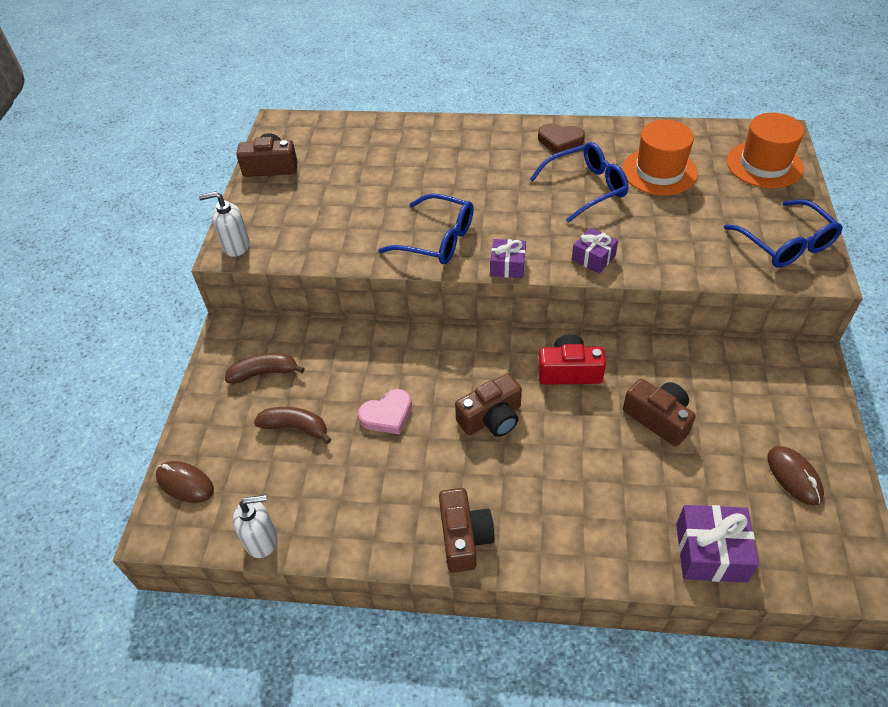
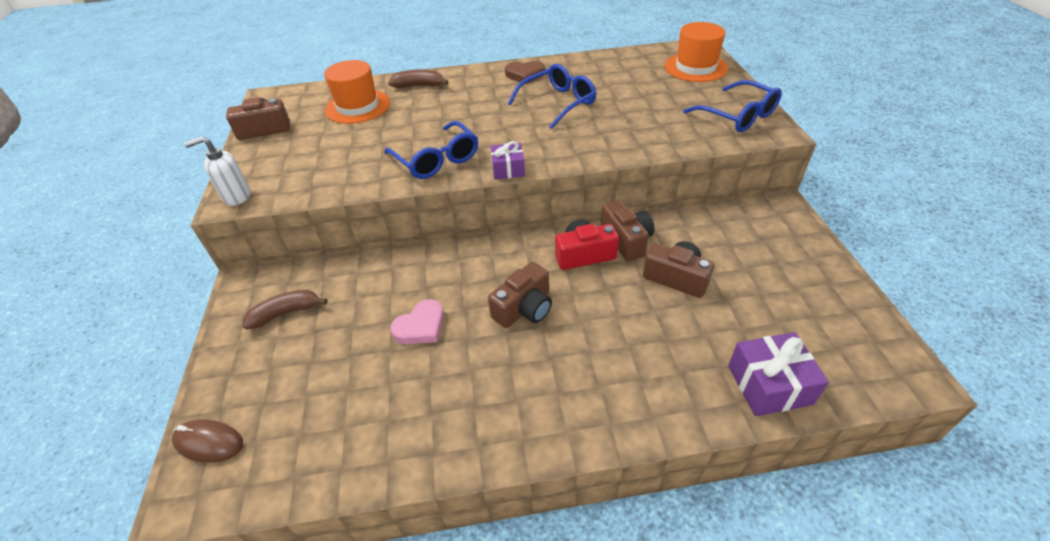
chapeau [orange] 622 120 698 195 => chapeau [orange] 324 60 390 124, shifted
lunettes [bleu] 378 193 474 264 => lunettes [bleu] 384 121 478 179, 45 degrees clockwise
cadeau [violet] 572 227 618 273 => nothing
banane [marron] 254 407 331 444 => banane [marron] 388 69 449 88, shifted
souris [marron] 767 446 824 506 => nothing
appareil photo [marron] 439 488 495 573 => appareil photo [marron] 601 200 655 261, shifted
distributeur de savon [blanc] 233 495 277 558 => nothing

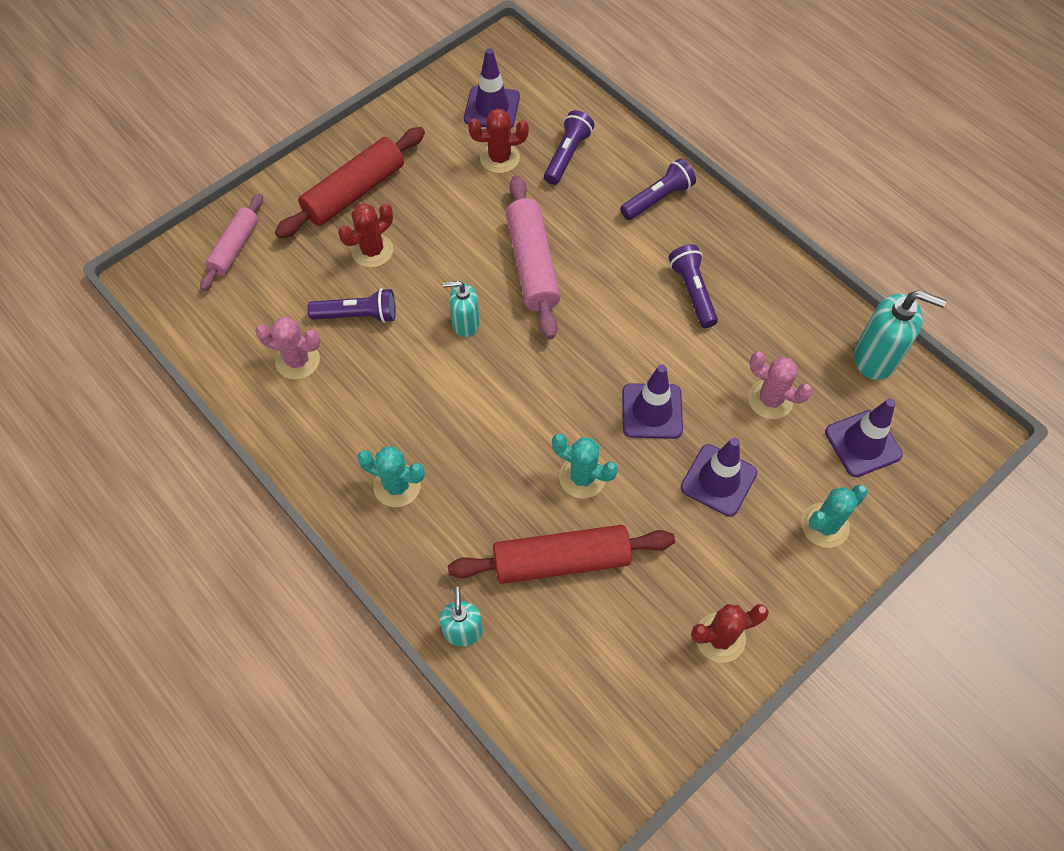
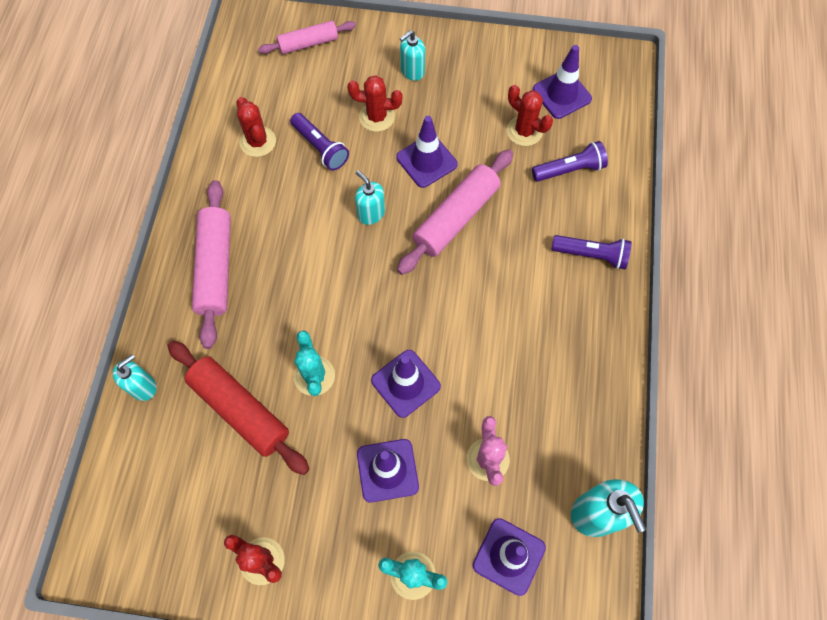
rouleau à pâtisserie [rouge] 275 127 425 238 => distributeur de savon [turquoise] 400 30 425 81
lampe de poche [violet] 669 244 718 328 => nothing
cactus [rose] 255 317 320 380 => cactus [rouge] 236 97 276 157
cactus [turquoise] 357 446 425 507 => rouleau à pâtisserie [rose] 192 180 231 349
nothing => cône de chantier [violet] 396 116 458 188

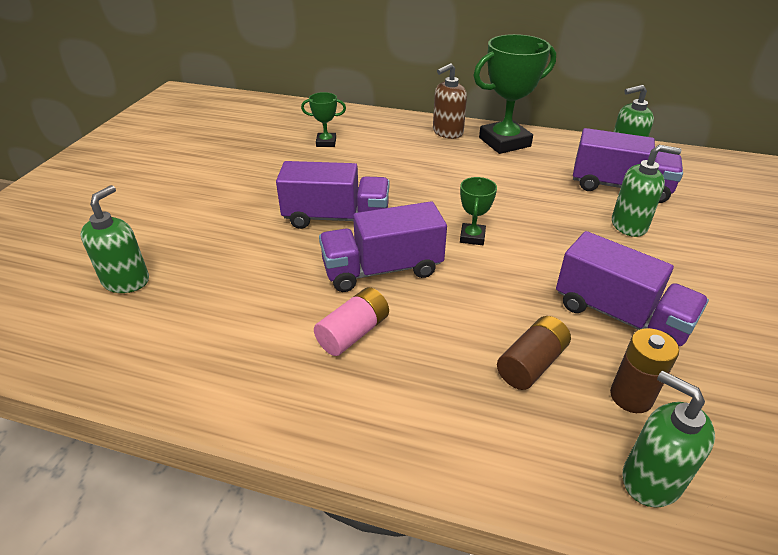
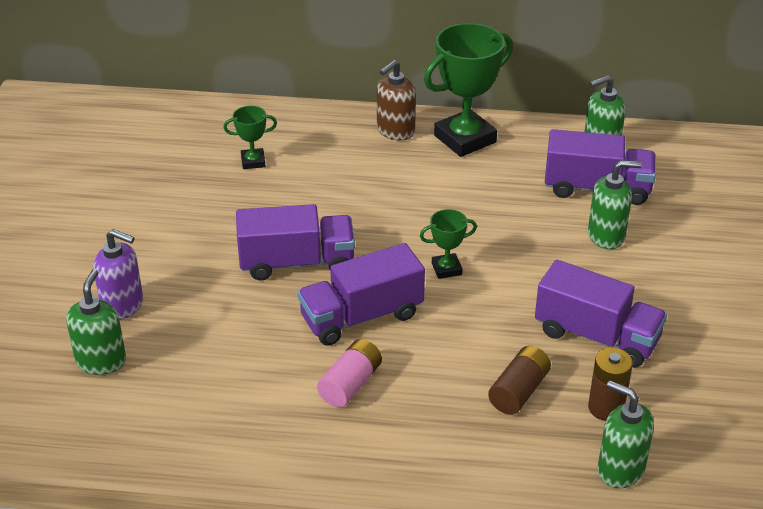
trophée [vert] 460 177 497 245 => trophée [vert] 420 209 477 279, 75 degrees clockwise
nothing => distributeur de savon [violet] 93 229 143 320

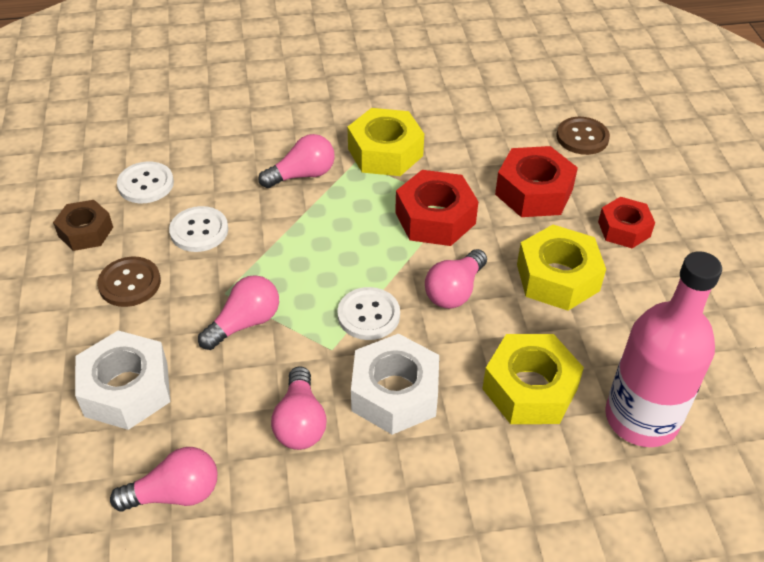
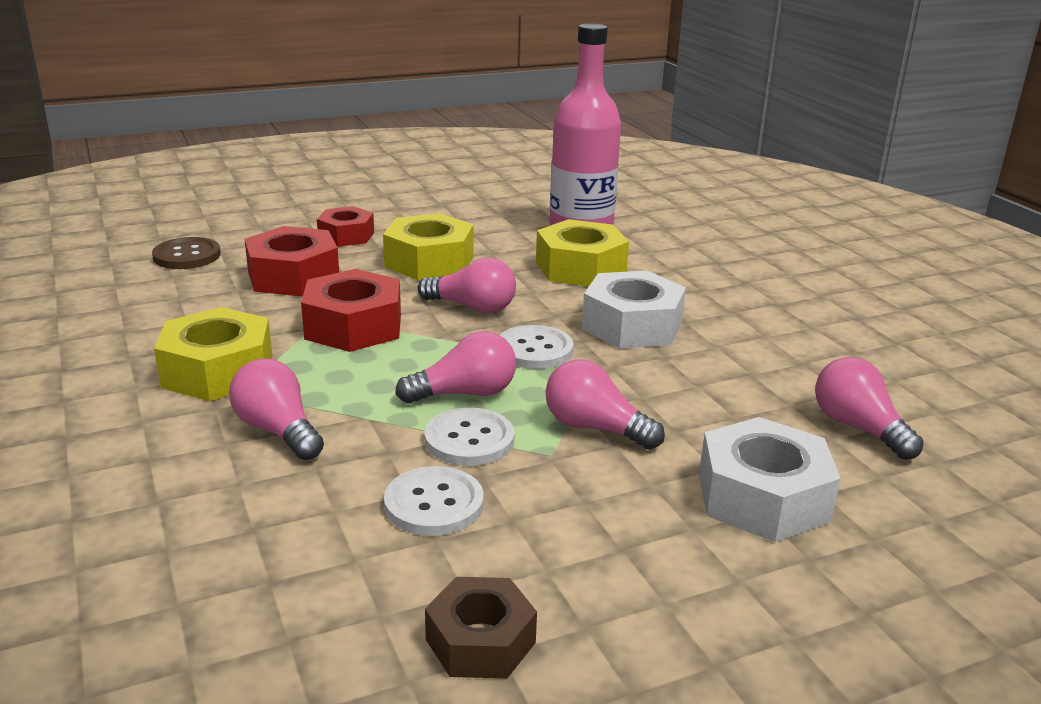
bouton [blanc] 117 161 174 203 => bouton [blanc] 424 408 515 466, shifted
bouton [marron] 97 257 161 307 => nothing
ampoule [rose] 271 366 327 450 => ampoule [rose] 395 331 516 403, shifted

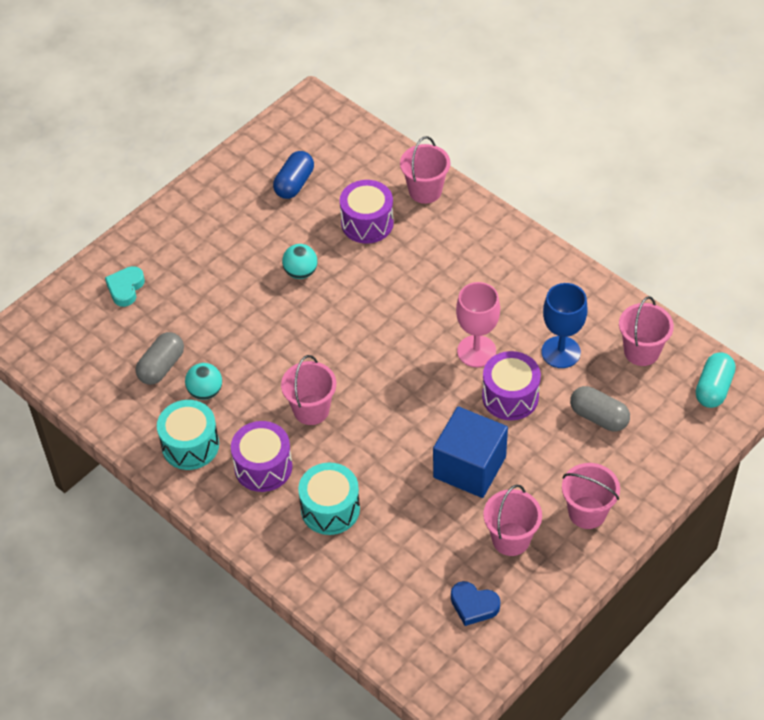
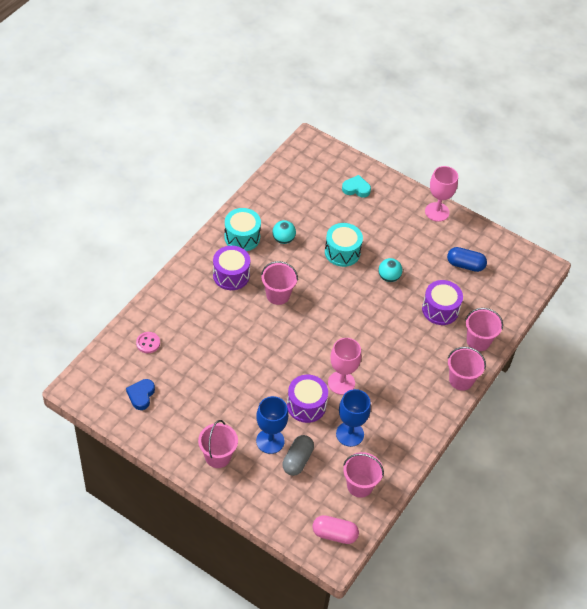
gélule [gris] 136 332 184 385 => nothing
gélule [turquoise] 696 352 736 408 => gélule [rose] 312 515 359 544
cube [bleu] 433 407 508 498 => nothing
tambour [turquoise] 298 463 360 535 => tambour [turquoise] 325 223 363 267, shifted
seau [rose] 483 485 542 556 => seau [rose] 448 347 486 391, shifted
nothing => verre à pied [rose] 425 166 458 222
nothing => bouton [rose] 136 332 160 353
nothing => verre à pied [bleu] 256 396 288 454

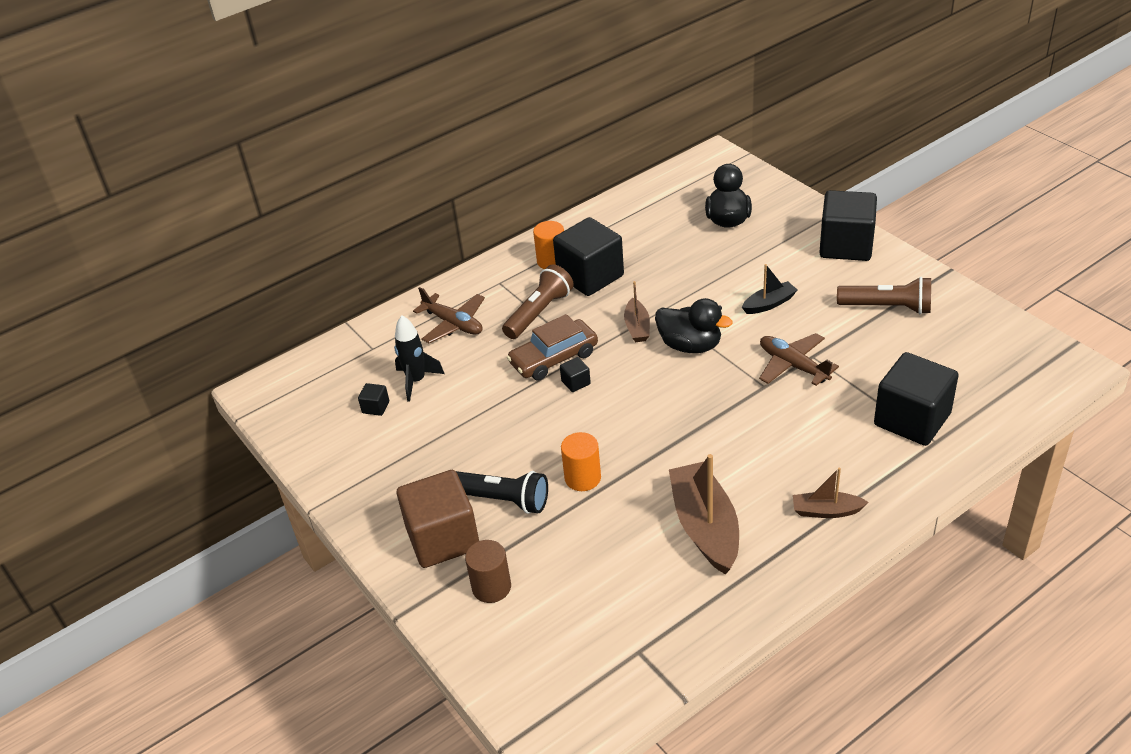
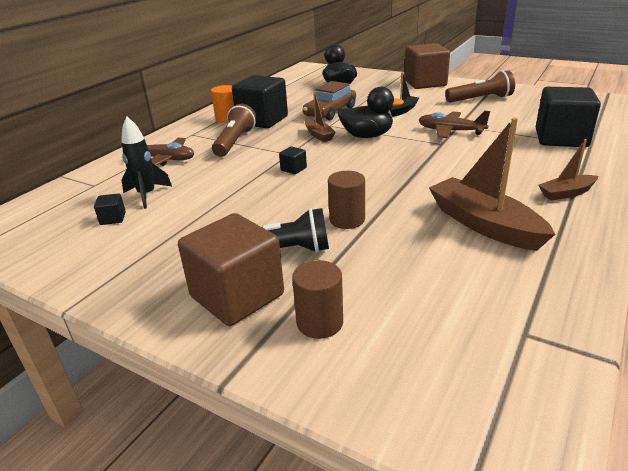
cube [noir] 819 190 877 261 => cube [marron] 404 43 450 89
voiture [marron] 507 314 598 381 => voiture [marron] 303 81 356 120, shifted
cylindre [orange] 561 432 601 491 => cylindre [marron] 328 171 365 229

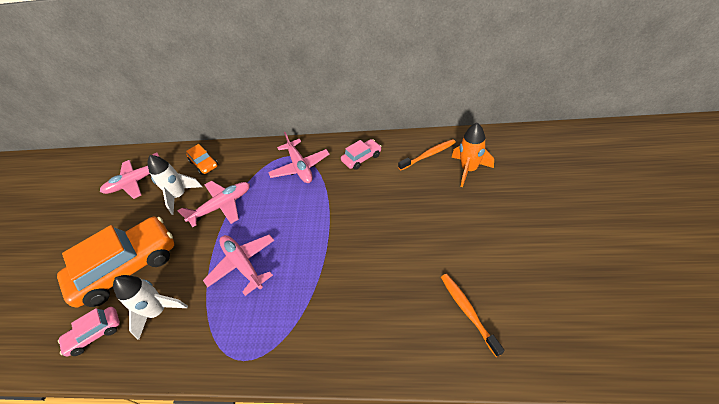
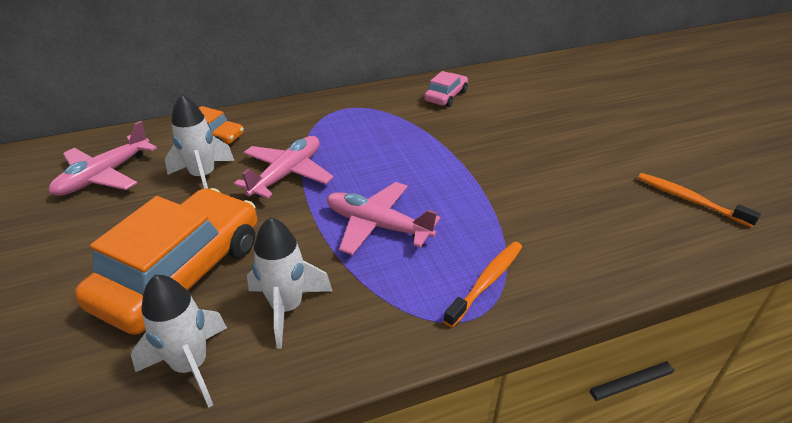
fusée [orange] 451 123 494 187 => nothing
avion [rose] 268 132 329 183 => nothing
brosse à dents [orange] 398 139 456 170 => brosse à dents [orange] 443 242 522 327, shifted
voiture [rose] 58 307 120 356 => fusée [blanc] 131 274 227 408

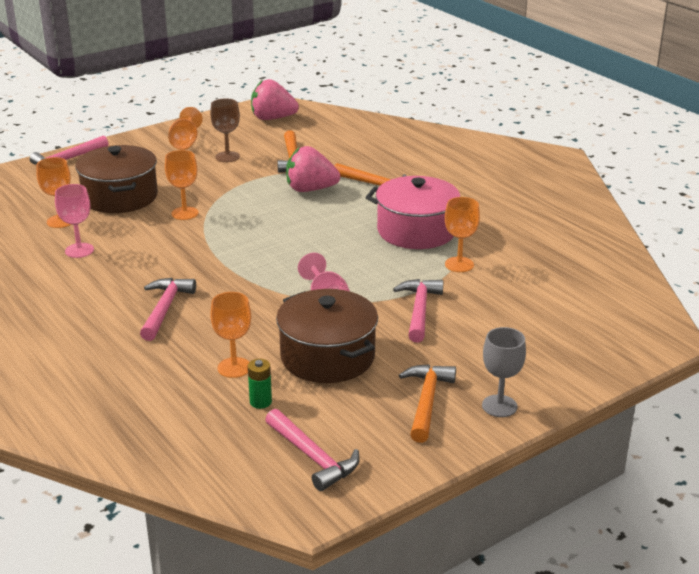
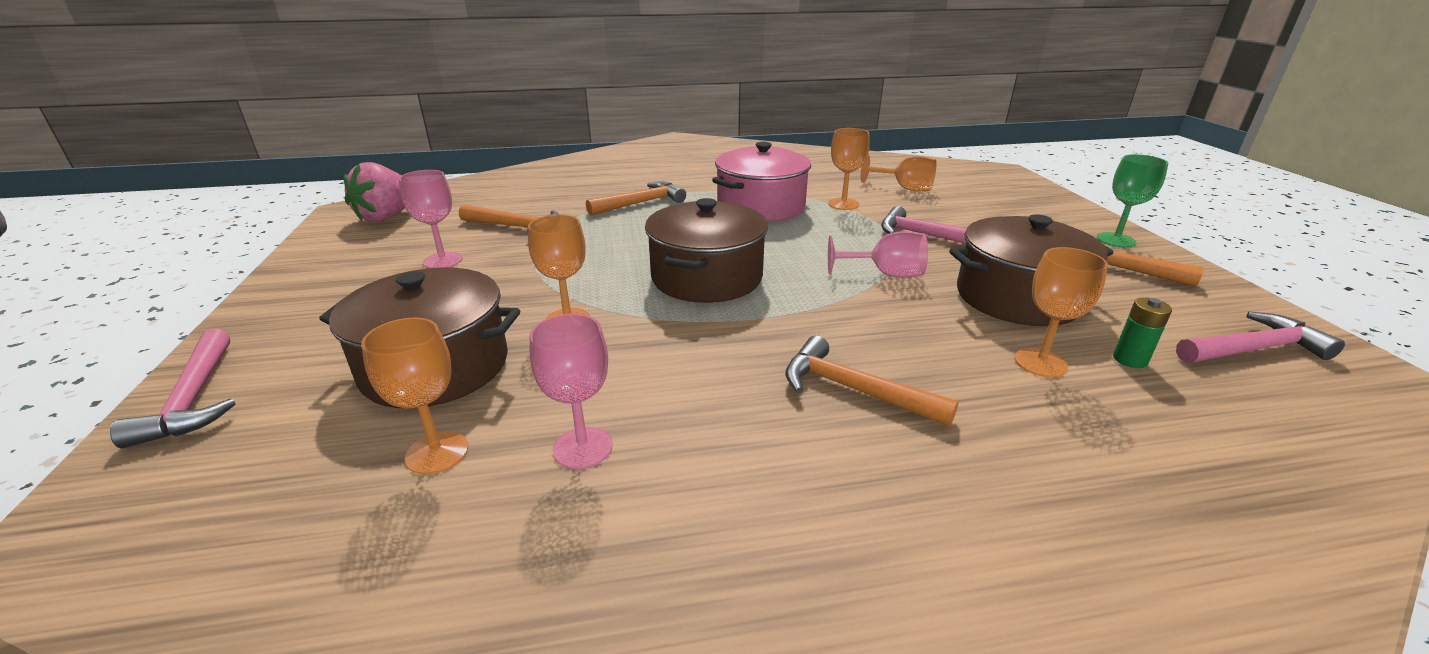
verre à pied [marron] 210 98 240 162 => verre à pied [rose] 399 170 463 268
verre à pied [orange] 168 107 203 150 => verre à pied [orange] 861 154 937 191, shifted
fraise [rose] 286 146 340 192 => nothing
marteau [rose] 140 278 196 341 => marteau [orange] 785 335 959 427
verre à pied [gris] 482 327 526 417 => verre à pied [vert] 1097 154 1168 248
nothing => marmite [marron] 645 198 768 303

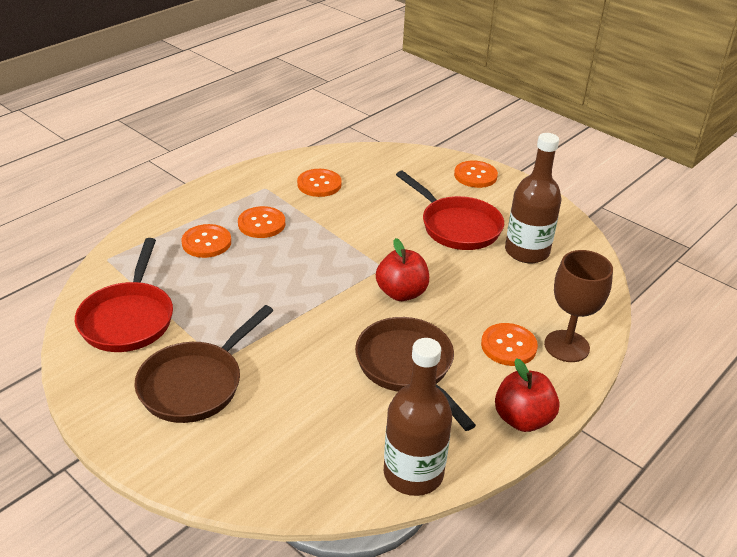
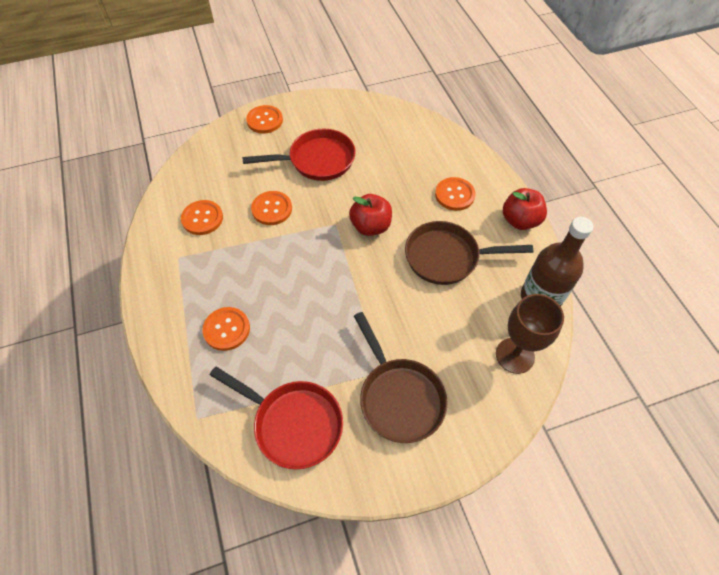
bouteille [marron] 505 133 561 263 => nothing
bouton [orange] 238 206 285 238 => bouton [orange] 251 191 292 225, shifted
verre à pied [marron] 544 250 613 362 => verre à pied [marron] 496 294 564 374, shifted

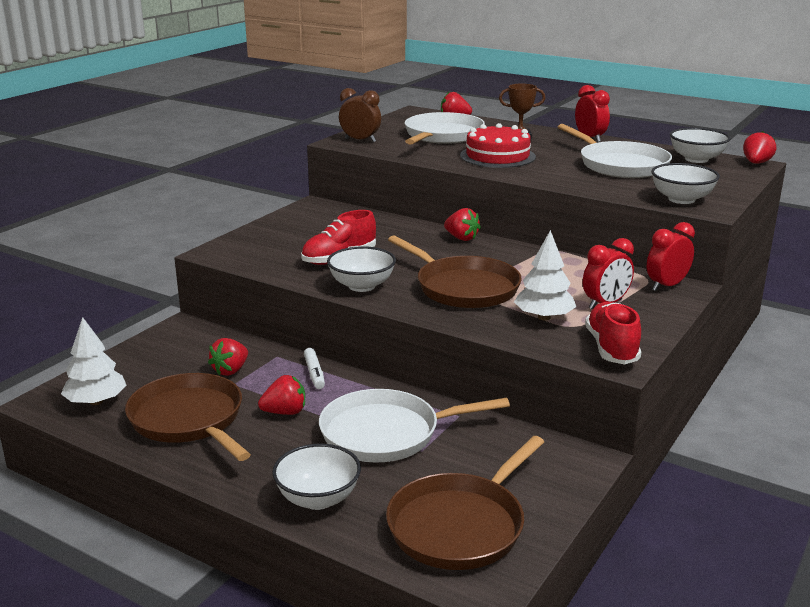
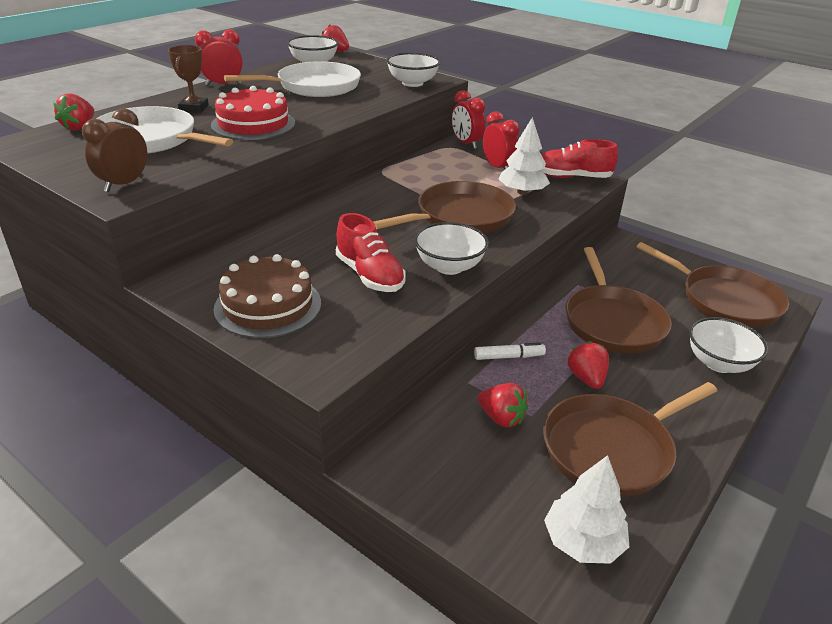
fraise [rouge] 444 208 481 241 => nothing
poêle [blanc] 319 389 510 463 => poêle [marron] 566 247 672 353
nothing => gâteau [marron] 213 254 321 338

